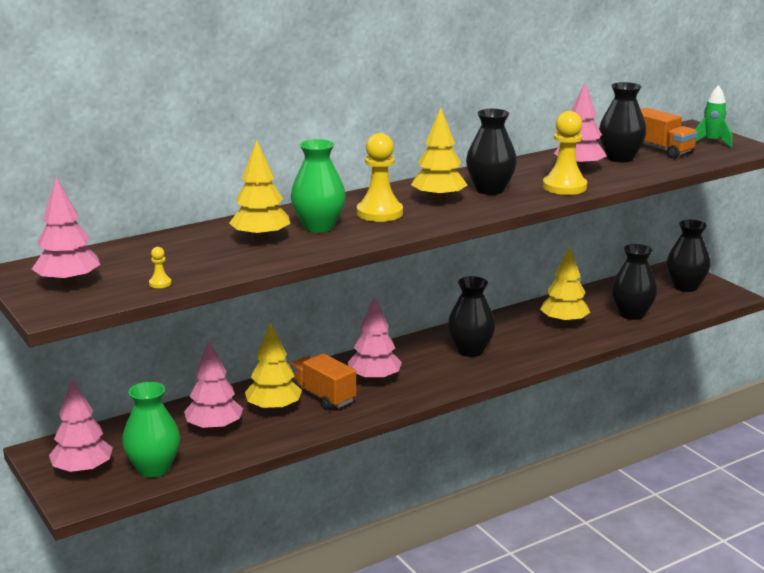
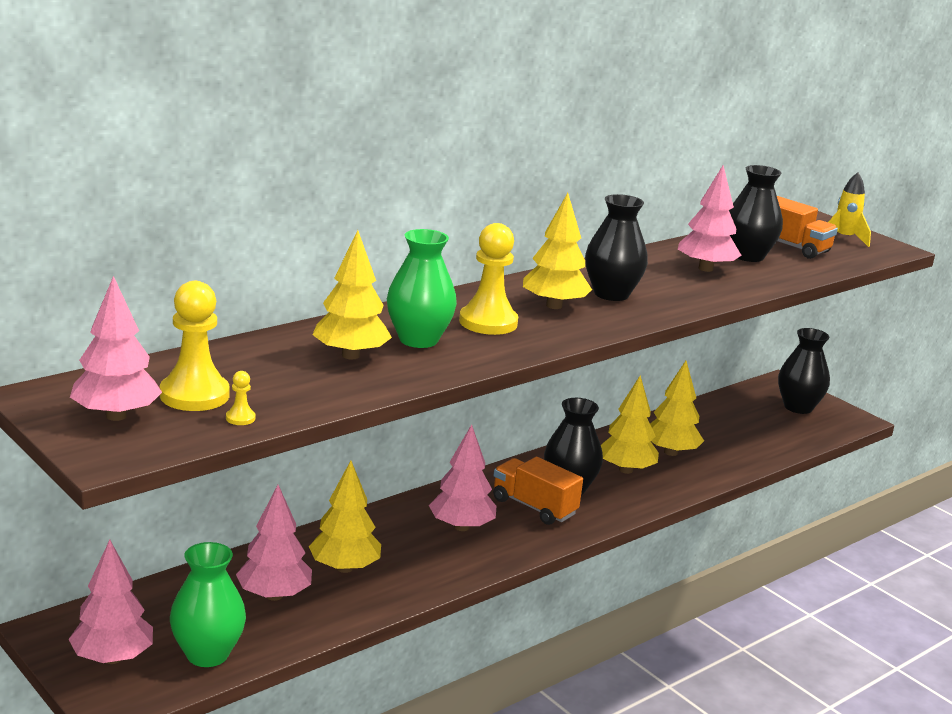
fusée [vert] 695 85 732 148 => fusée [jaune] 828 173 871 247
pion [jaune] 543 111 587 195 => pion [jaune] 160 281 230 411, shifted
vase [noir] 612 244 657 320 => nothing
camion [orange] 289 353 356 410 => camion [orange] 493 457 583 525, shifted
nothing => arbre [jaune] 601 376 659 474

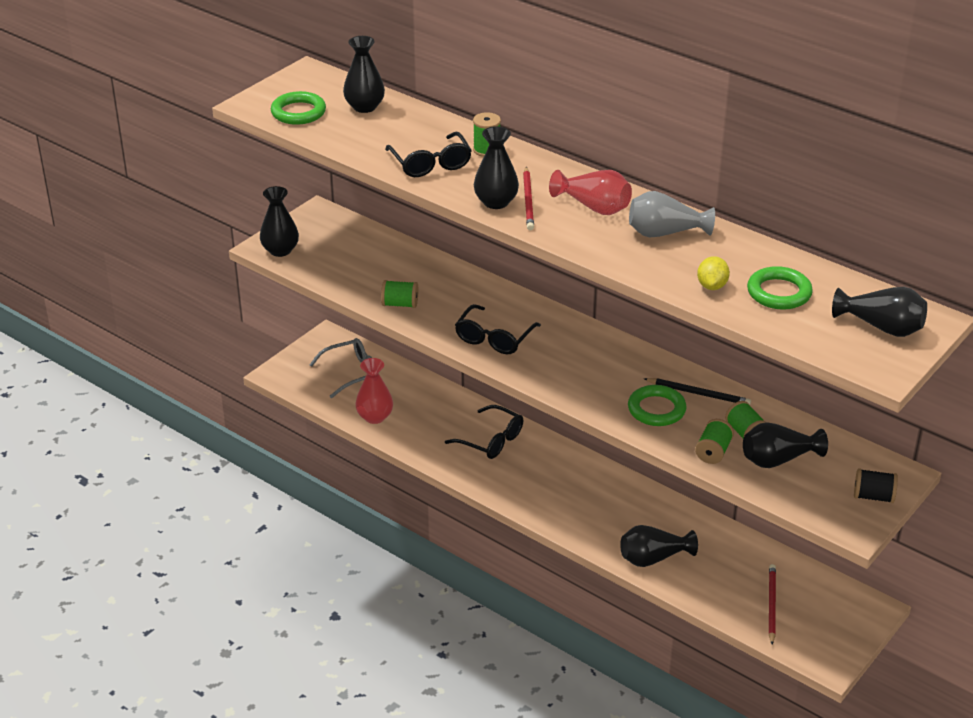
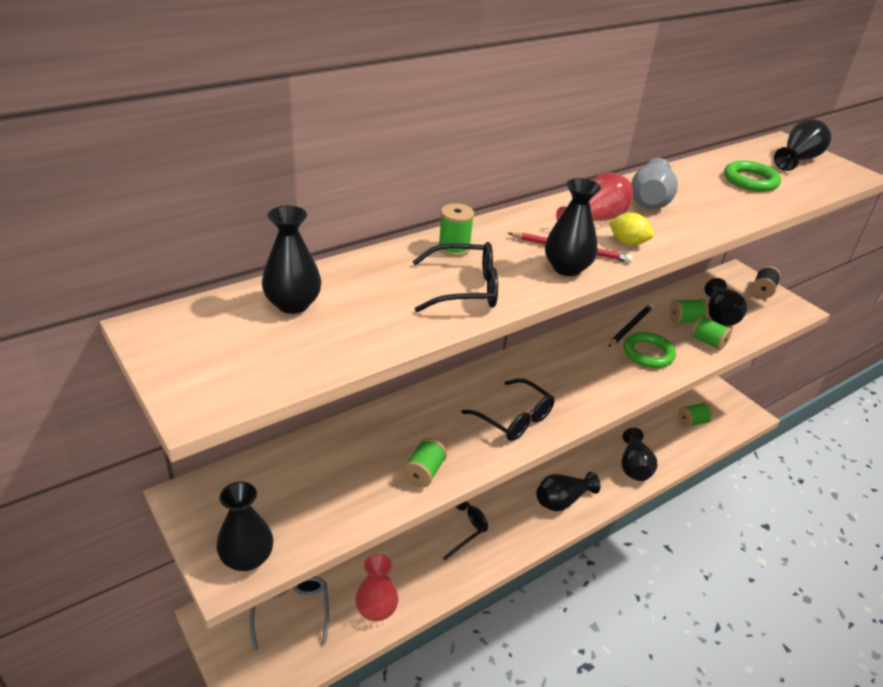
anneau [vert] 271 91 326 125 => nothing
citron [jaune] 697 256 730 290 => citron [jaune] 609 212 654 245, shifted
crayon [rouge] 769 564 776 645 => bobine [vert] 678 402 713 427
nothing => vase [noir] 536 472 601 512

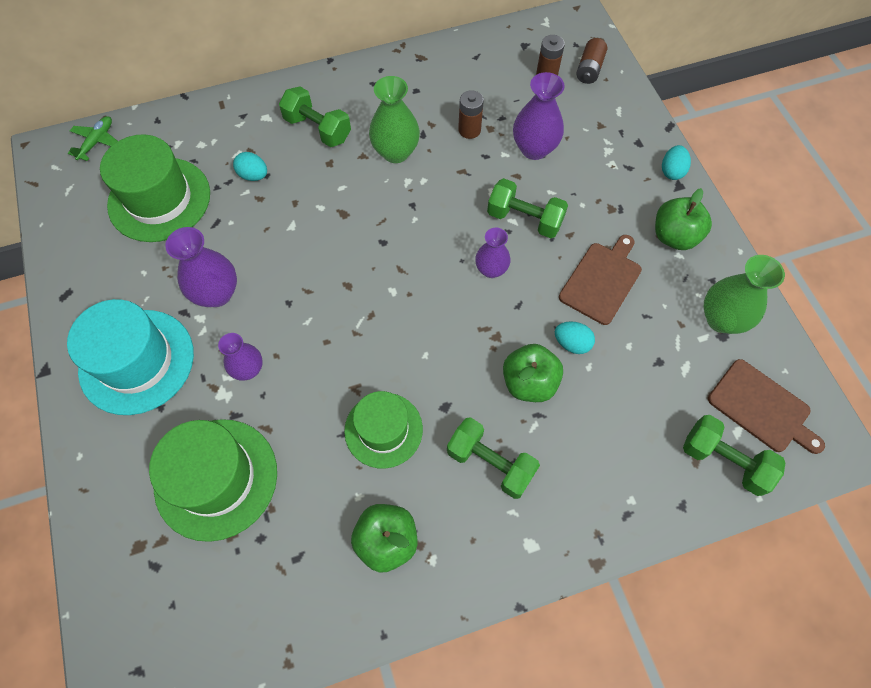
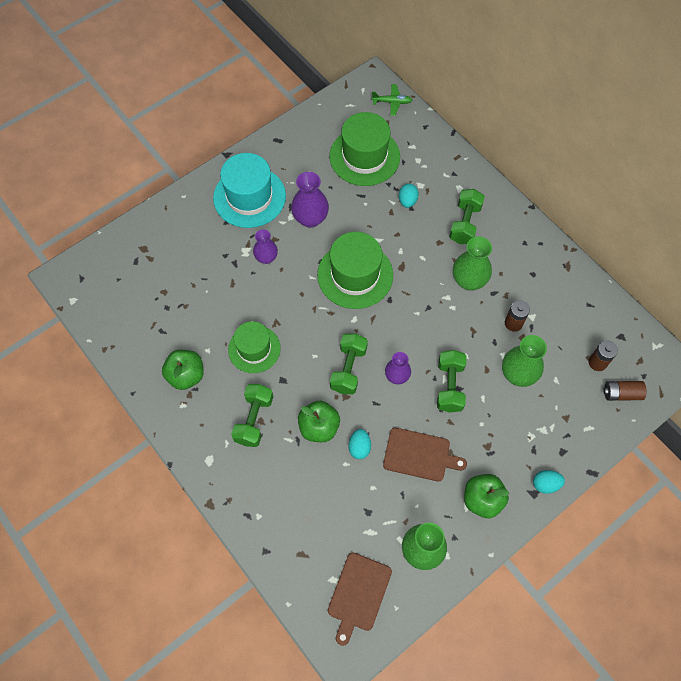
vase [violet] 513 72 564 160 => vase [vert] 502 335 547 387
haltère [vert] 683 415 785 496 => haltère [vert] 330 333 368 394, shifted
chapeau [vert] 149 419 277 542 => chapeau [vert] 317 232 393 309, shifted

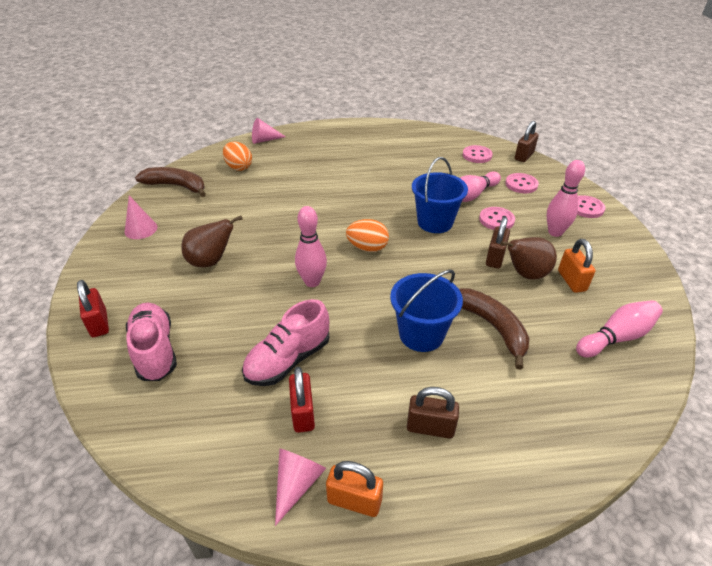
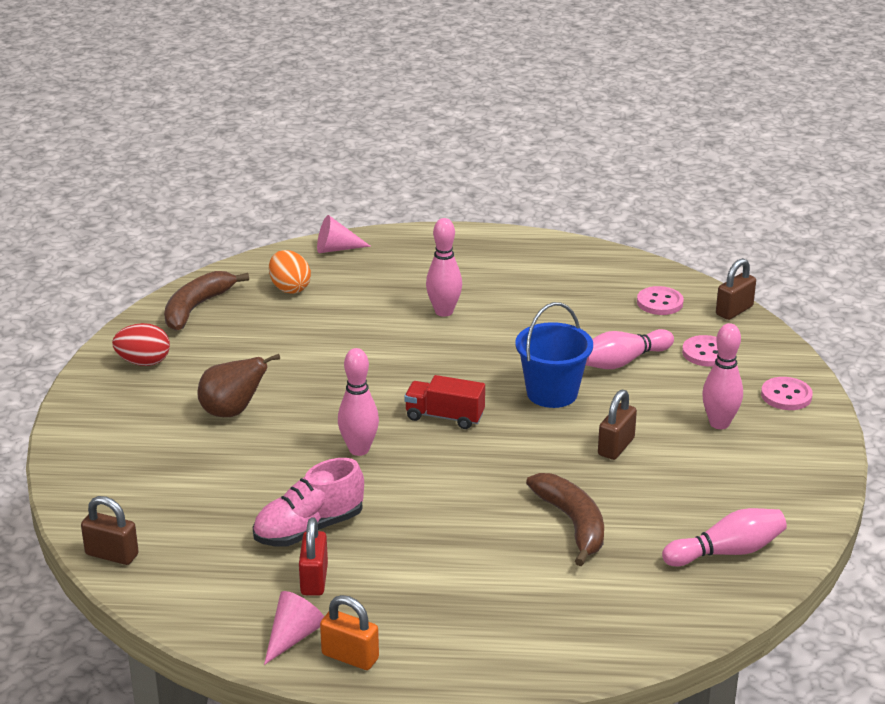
banane [marron] 135 167 206 197 => banane [marron] 164 271 249 331, 90 degrees counterclockwise
cône [rose] 125 196 158 239 => œuf [rouge] 112 323 170 366
bouton [rose] 479 207 515 230 => nothing
œuf [orange] 346 219 389 252 => camion [rouge] 404 375 485 429
poire [marron] 500 237 557 280 => nothing
cadenas [orange] 558 239 596 293 => nothing
seau [bleu] 390 270 463 352 => nothing
cadenas [rouge] 77 280 109 337 => nothing
chaussure [rose] 126 303 177 381 => nothing
cadenas [marron] 407 387 459 439 => cadenas [marron] 81 496 139 565, shifted
nothing => quille [rose] 426 218 462 317

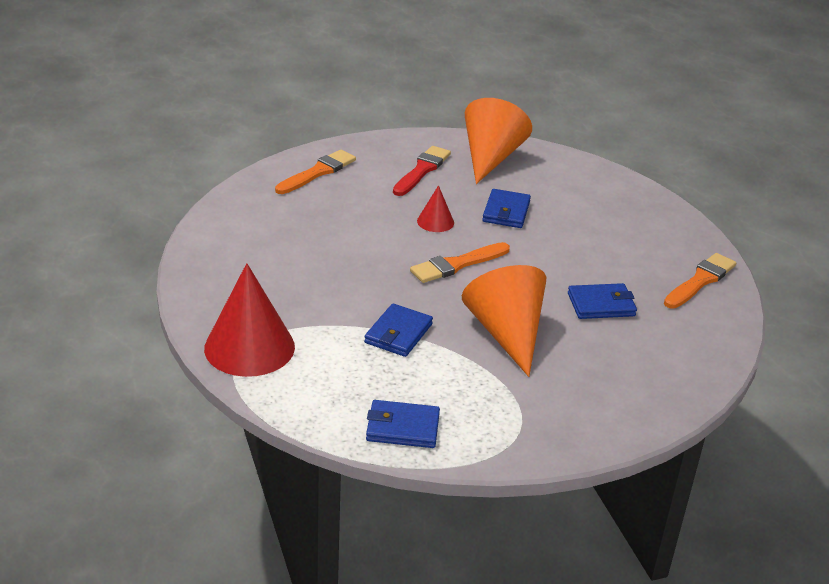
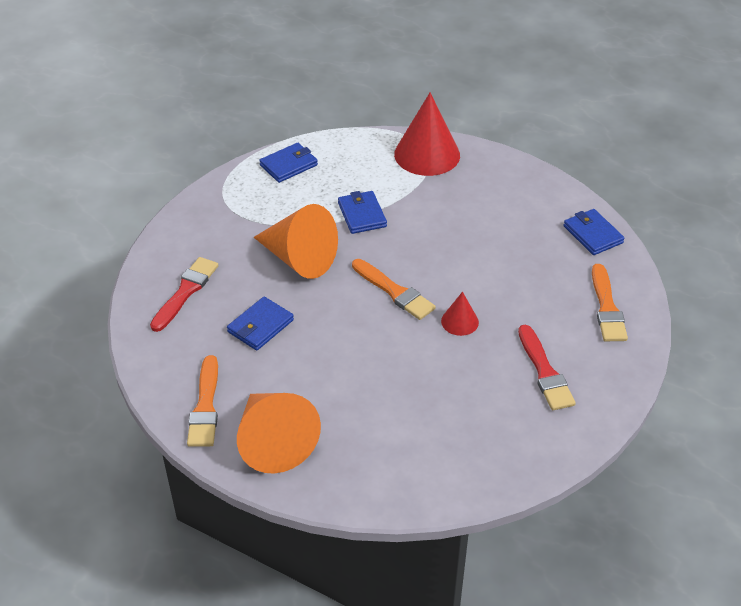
cône [orange] 465 98 532 184 => cône [orange] 237 393 321 473, shifted
portefeuille [bleu] 482 189 531 228 => portefeuille [bleu] 564 209 625 255, shifted
pinceau [orange] 410 242 510 283 => pinceau [orange] 352 259 436 320, 120 degrees clockwise
nothing => pinceau [rouge] 150 257 219 332

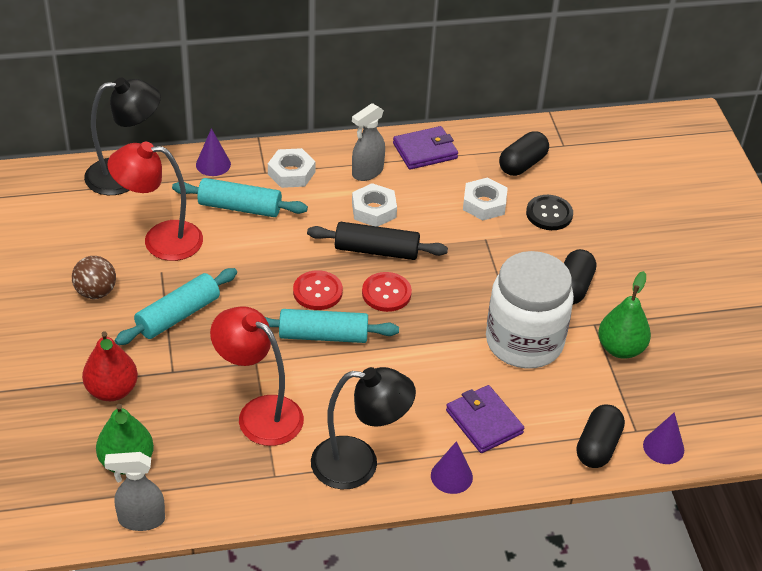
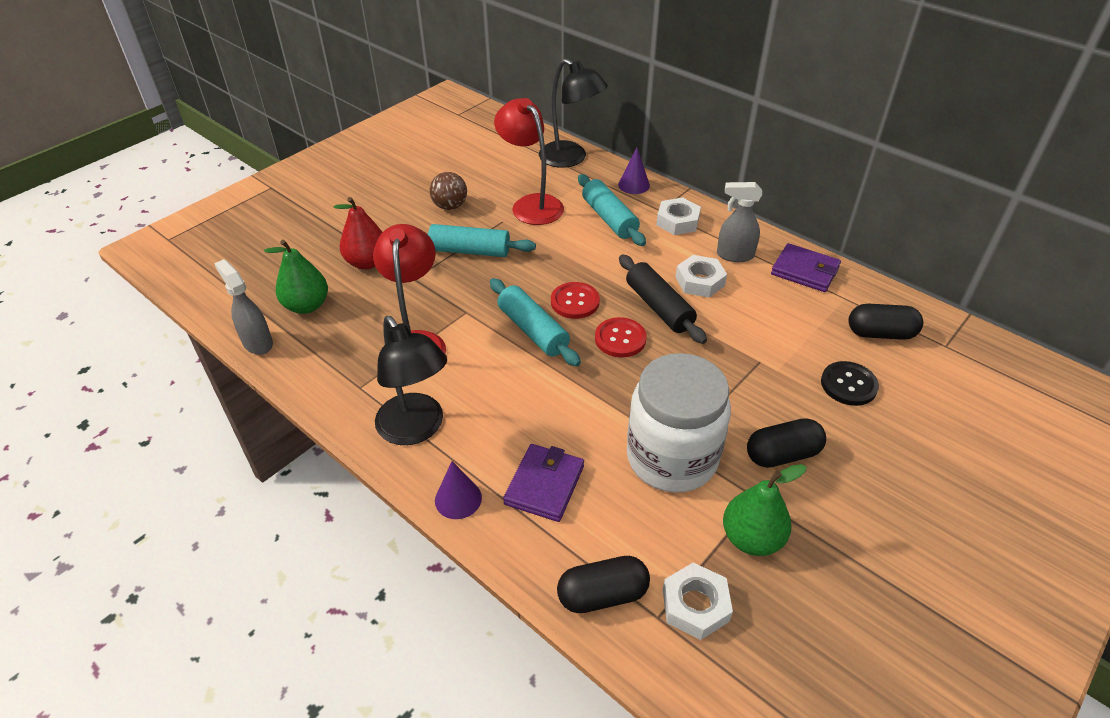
écrou [blanc] 463 177 508 220 => écrou [blanc] 663 563 733 640, shifted
cône [violet] 643 412 684 464 => nothing

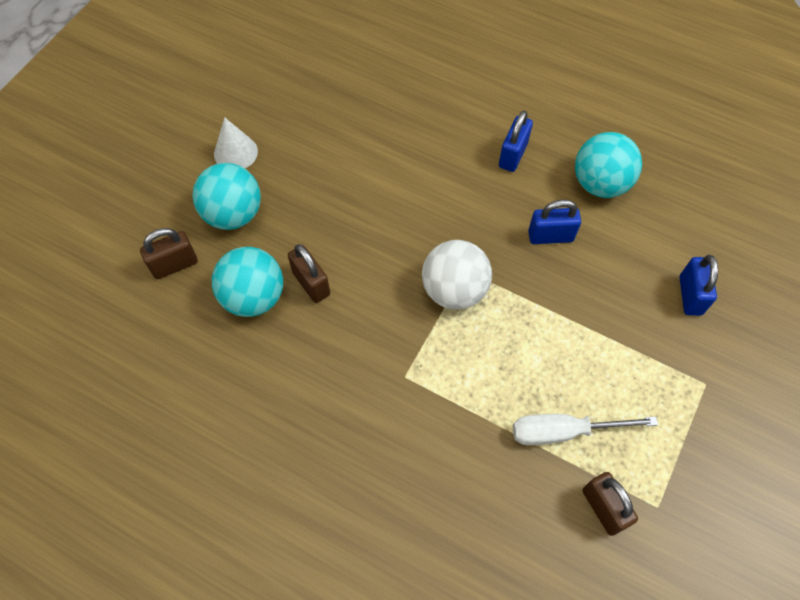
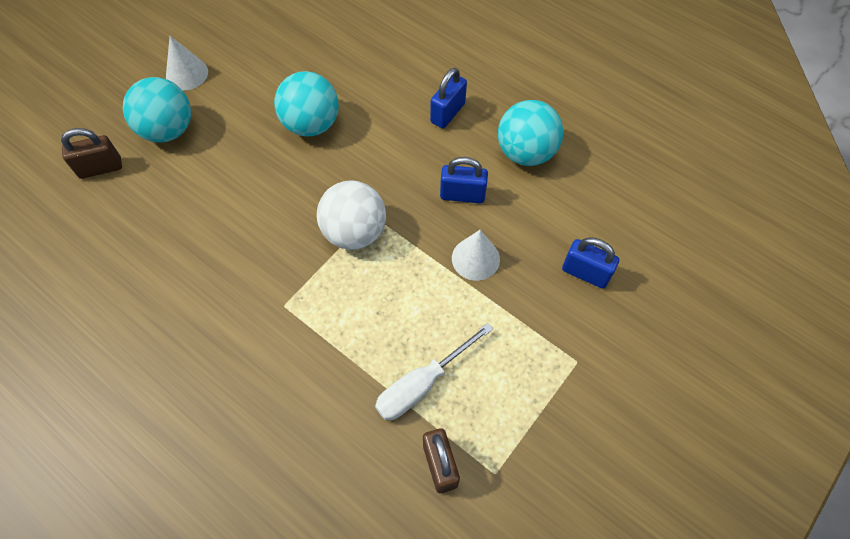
cadenas [marron] 288 244 330 303 => nothing
balle [turquoise] 212 247 283 317 => balle [turquoise] 274 71 339 137, shifted
cadenas [bleu] 679 255 718 316 => cadenas [bleu] 562 237 619 289, 75 degrees counterclockwise
tournevis [blanc] 513 414 658 445 => tournevis [blanc] 375 323 493 420, 45 degrees counterclockwise
nothing => cône [blanc] 452 230 500 281

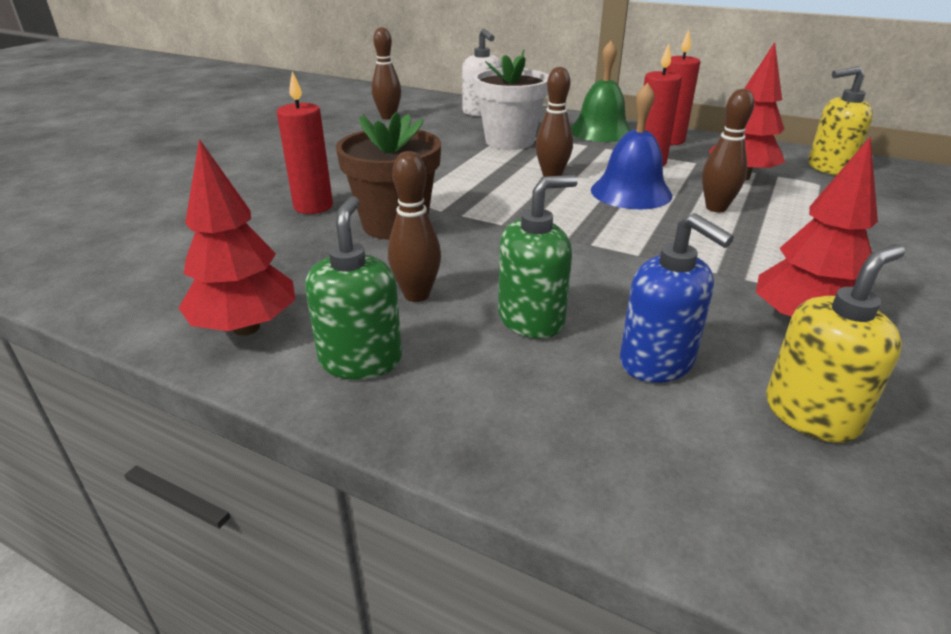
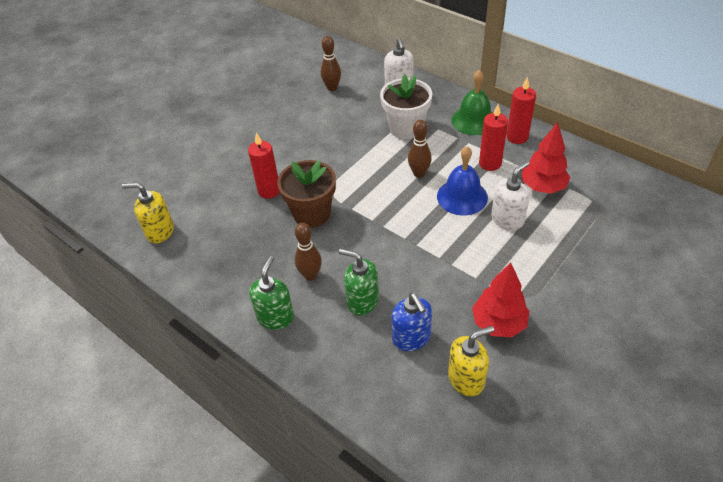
distributeur de savon [jaune] 808 66 873 175 => distributeur de savon [jaune] 122 183 174 243, shifted
quille [marron] 702 89 754 212 => distributeur de savon [blanc] 491 161 530 230
arbre [rouge] 179 139 295 336 => nothing
distributeur de savon [vert] 498 175 578 339 => distributeur de savon [vert] 339 249 379 316, 135 degrees counterclockwise

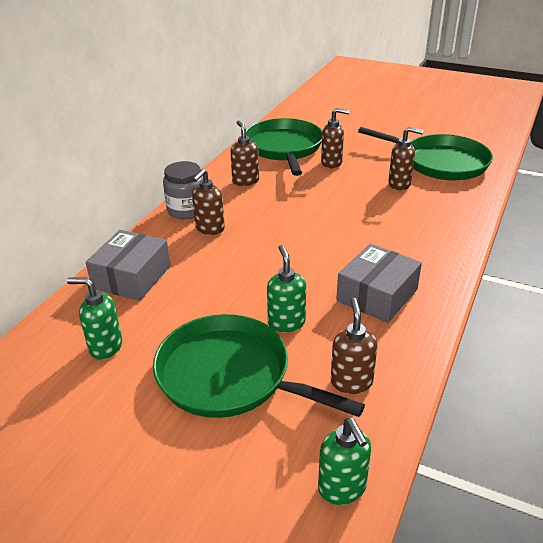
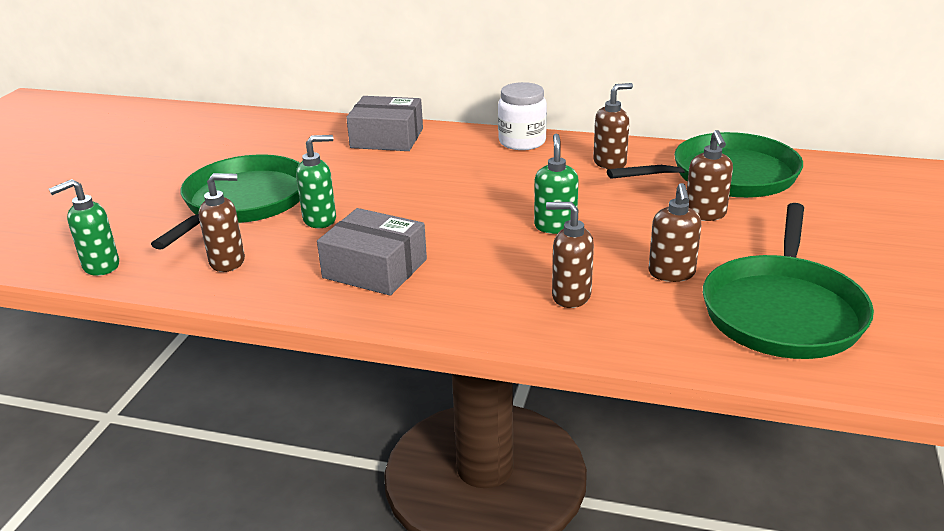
bocal [gris] 163 161 203 219 => bocal [blanc] 498 82 547 150
distributeur de savon [marron] 192 169 225 235 => distributeur de savon [marron] 546 202 594 308, shifted
distributeur de savon [vert] 67 277 122 360 => distributeur de savon [vert] 534 134 579 234, shifted

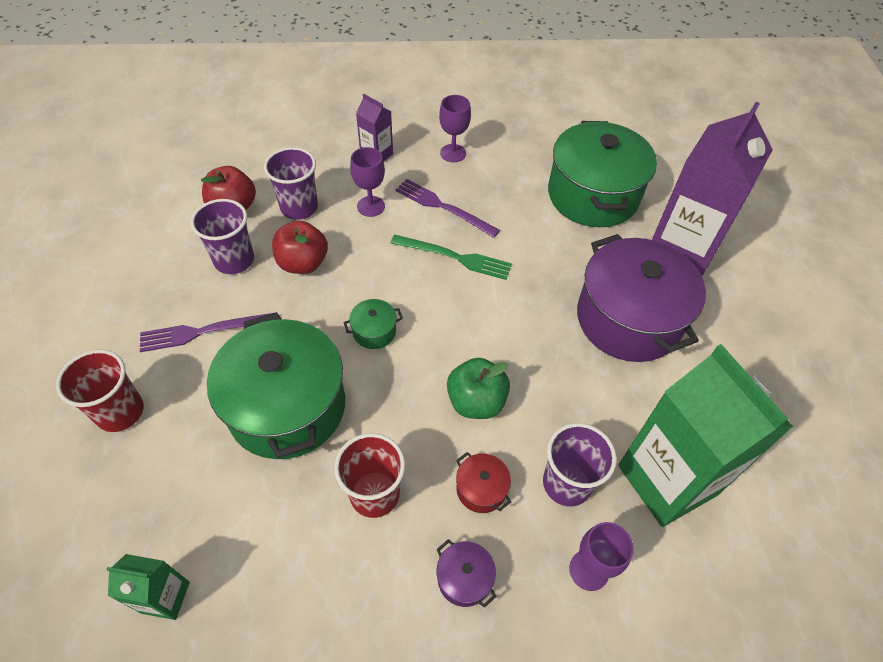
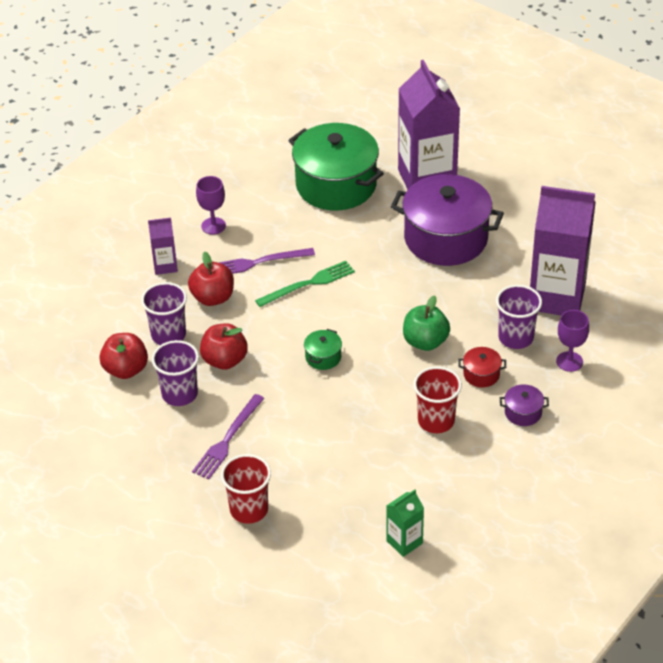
verre à pied [violet] 350 147 385 217 => pomme [rouge] 188 252 234 306
marmite [vert] 207 313 345 459 => nothing
brique de lait [vert] 618 344 793 527 => brique de lait [violet] 530 186 596 315

